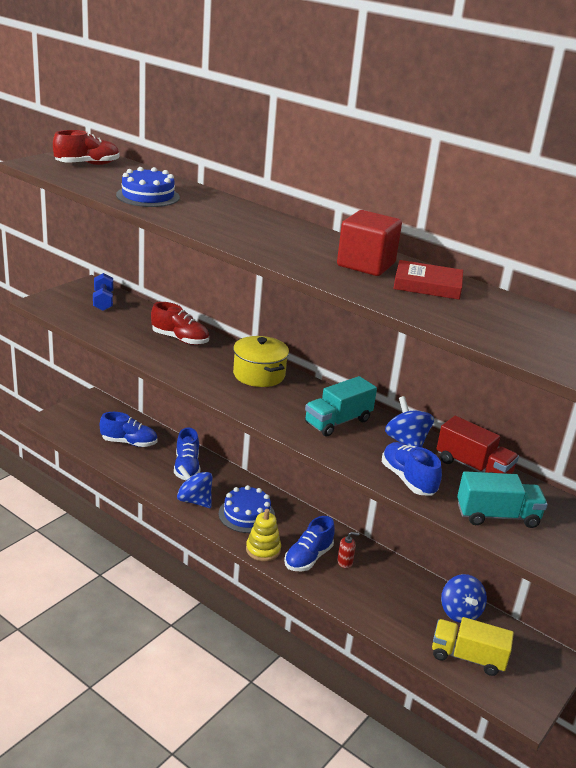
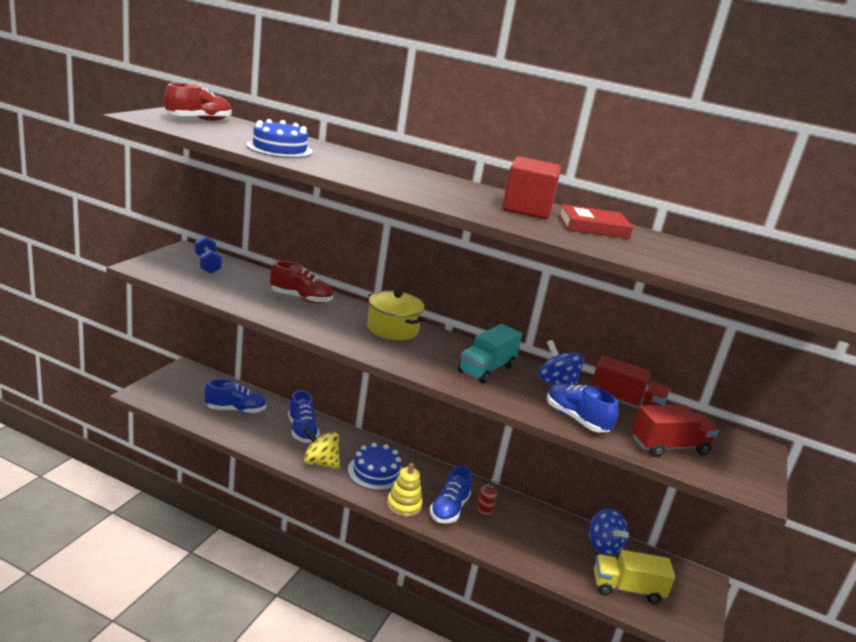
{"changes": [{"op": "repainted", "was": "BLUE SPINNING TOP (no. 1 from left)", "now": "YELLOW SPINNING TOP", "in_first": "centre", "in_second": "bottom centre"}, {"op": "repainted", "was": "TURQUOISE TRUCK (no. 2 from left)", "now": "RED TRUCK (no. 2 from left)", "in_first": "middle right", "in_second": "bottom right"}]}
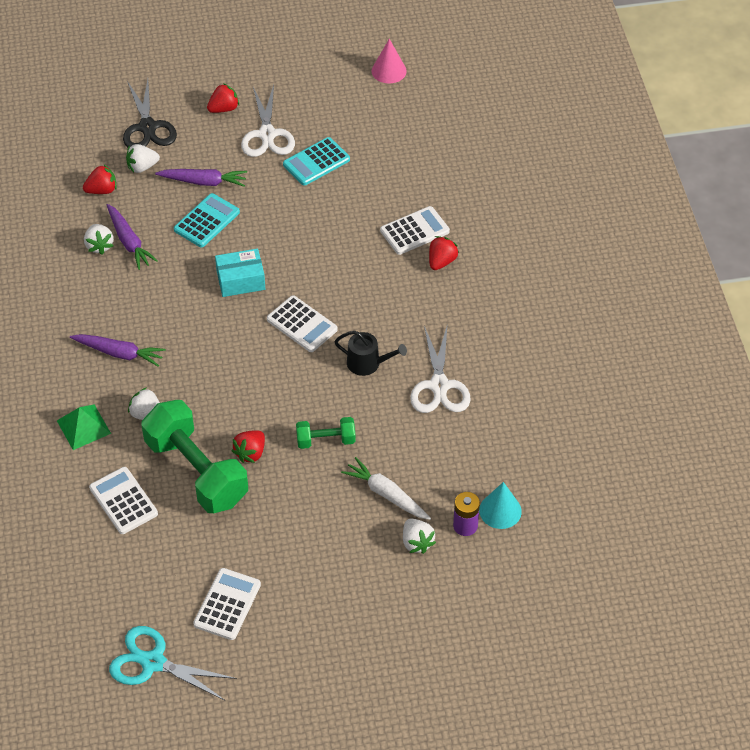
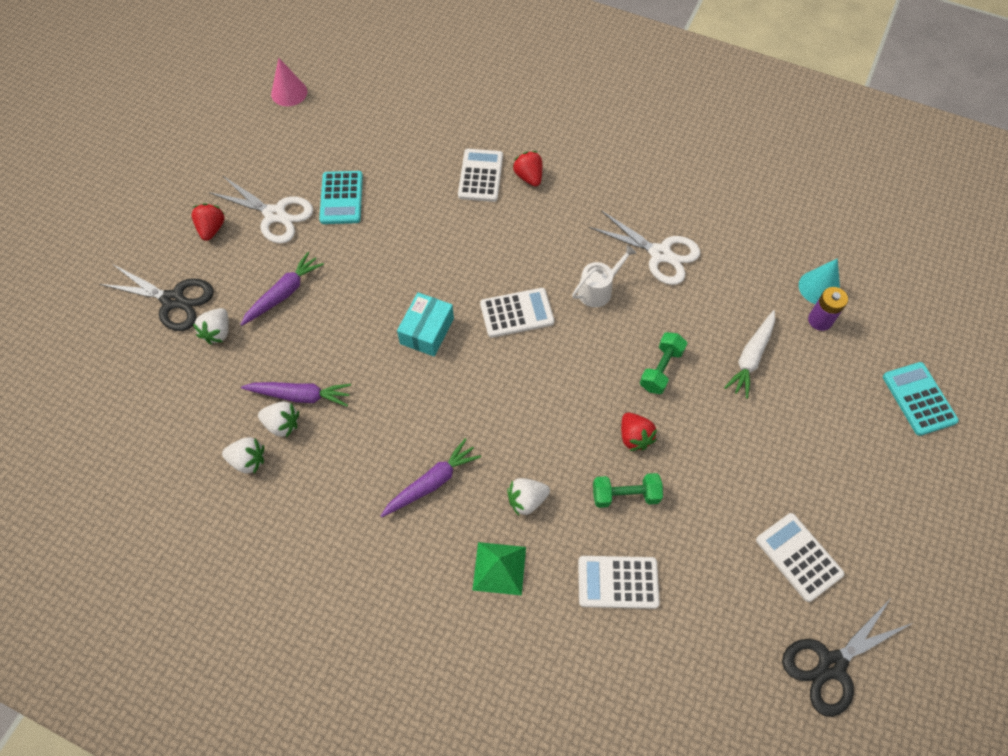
{"changes": [{"op": "gone", "was": "RED STRAWBERRY (no. 1 from left)", "in_first": "top left"}, {"op": "repainted", "was": "TURQUOISE SCISSORS", "now": "BLACK SCISSORS (no. 2 from left)", "in_first": "bottom left", "in_second": "bottom right"}, {"op": "scaled", "was": "GREEN DUMBBELL (no. 1 from left)", "in_first": "middle left", "in_second": "centre", "ratio": 0.49}, {"op": "shifted", "was": "TURQUOISE CALCULATOR (no. 1 from left in the first image)", "now": "TURQUOISE CALCULATOR (no. 2 from left)", "in_first": "top left", "in_second": "middle right"}, {"op": "repainted", "was": "BLACK WATERING CAN", "now": "WHITE WATERING CAN", "in_first": "centre", "in_second": "centre"}, {"op": "rotated", "was": "WHITE CARROT", "in_first": "centre", "in_second": "middle right", "clockwise": -45}, {"op": "shifted", "was": "WHITE STRAWBERRY (no. 4 from left in the first image)", "now": "WHITE STRAWBERRY (no. 2 from left)", "in_first": "bottom centre", "in_second": "middle left"}]}
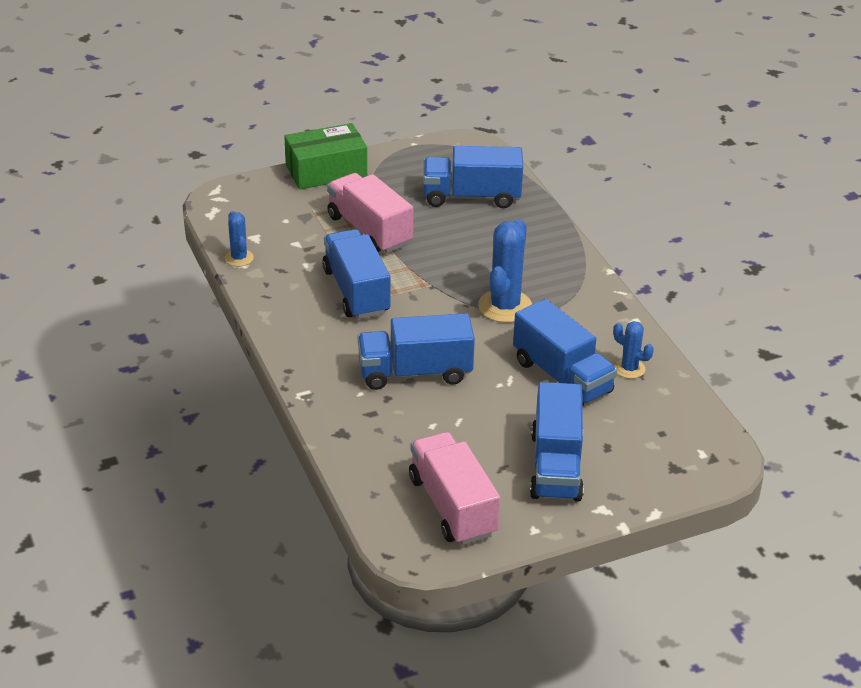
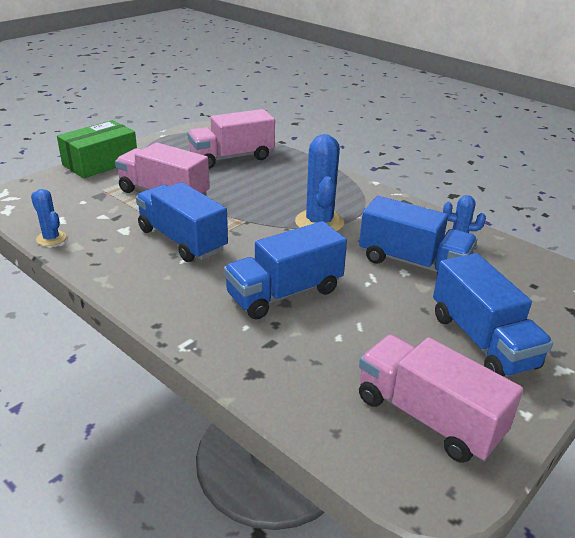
{"changes": [{"op": "repainted", "was": "BLUE TRUCK (no. 3 from left)", "now": "PINK TRUCK (no. 2 from left)", "in_first": "top centre", "in_second": "top centre"}]}
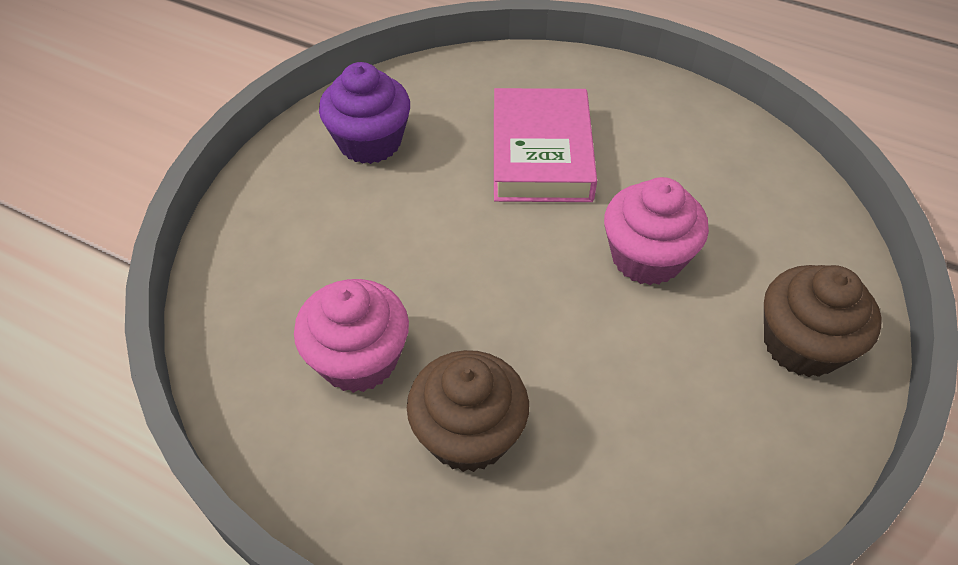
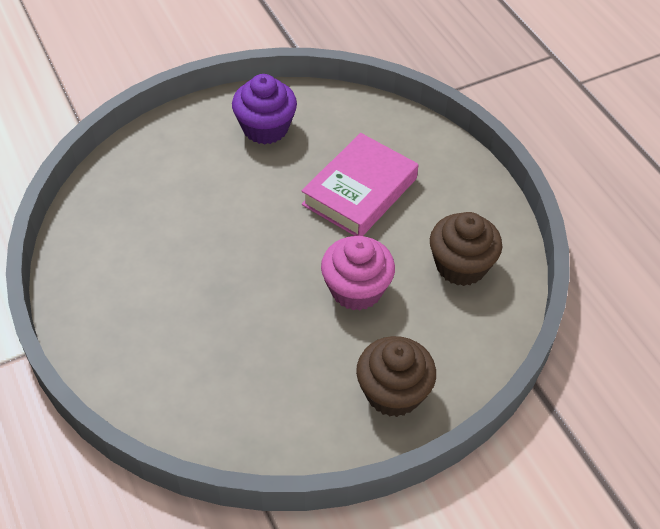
{"changes": [{"op": "gone", "was": "PINK CUPCAKE (no. 1 from left)", "in_first": "centre"}, {"op": "shifted", "was": "BROWN CUPCAKE (no. 1 from left in the first image)", "now": "BROWN CUPCAKE (no. 2 from left)", "in_first": "bottom centre", "in_second": "middle right"}]}
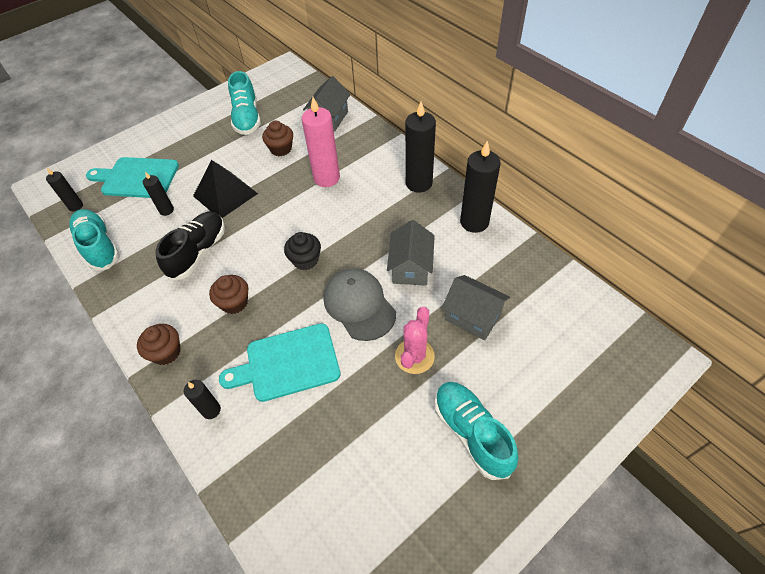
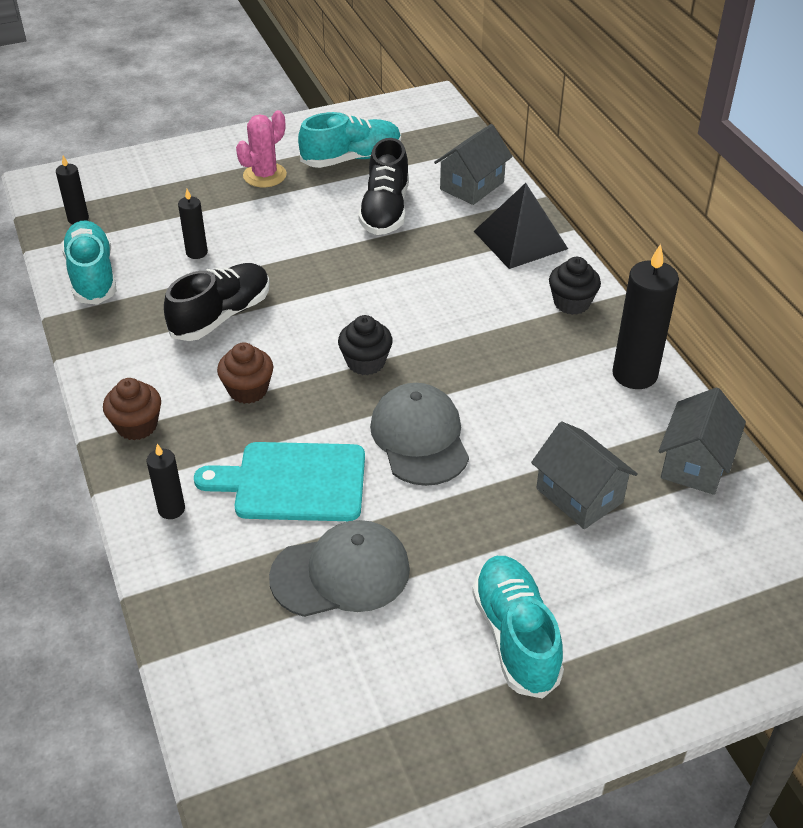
{"changes": [{"op": "gone", "was": "TURQUOISE CUTTING BOARD (no. 1 from left)", "in_first": "top left"}, {"op": "shifted", "was": "BLACK PYRAMID", "in_first": "top left", "in_second": "top centre"}, {"op": "rotated", "was": "TURQUOISE SHOE (no. 2 from left)", "in_first": "top left", "in_second": "top centre", "clockwise": -120}, {"op": "swapped", "was": "BROWN CUPCAKE (no. 3 from left)", "now": "BLACK SHOE (no. 2 from left)", "in_first": "top centre", "in_second": "top centre"}, {"op": "gone", "was": "PINK CANDLE", "in_first": "top centre"}, {"op": "shifted", "was": "GREY HOUSE (no. 2 from left in the first image)", "now": "GREY HOUSE (no. 3 from left)", "in_first": "centre", "in_second": "middle right"}, {"op": "shifted", "was": "PINK CACTUS", "in_first": "centre", "in_second": "top left"}, {"op": "swapped", "was": "BLACK CANDLE (no. 4 from left)", "now": "BLACK CUPCAKE (no. 2 from left)", "in_first": "top centre", "in_second": "middle right"}, {"op": "new", "now": "GREY CAP (no. 1 from left)", "in_second": "bottom centre"}]}
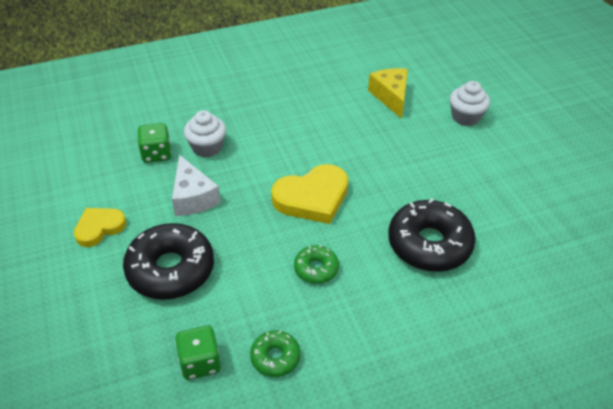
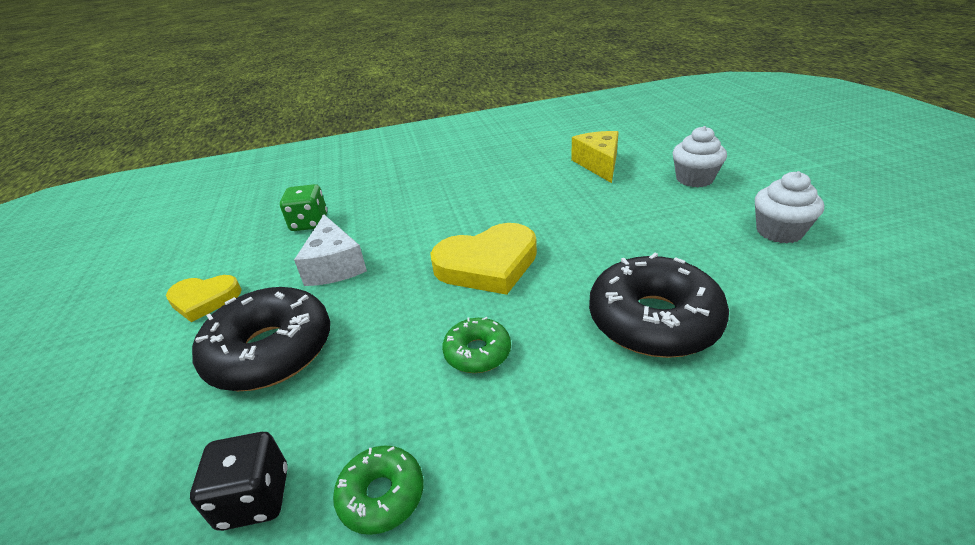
{"changes": [{"op": "rotated", "was": "YELLOW HEART (no. 1 from left)", "in_first": "middle left", "in_second": "middle left", "clockwise": -150}, {"op": "repainted", "was": "GREEN DICE (no. 2 from left)", "now": "BLACK DICE", "in_first": "bottom left", "in_second": "bottom left"}, {"op": "shifted", "was": "WHITE CUPCAKE (no. 1 from left in the first image)", "now": "WHITE CUPCAKE (no. 2 from left)", "in_first": "top centre", "in_second": "middle right"}]}
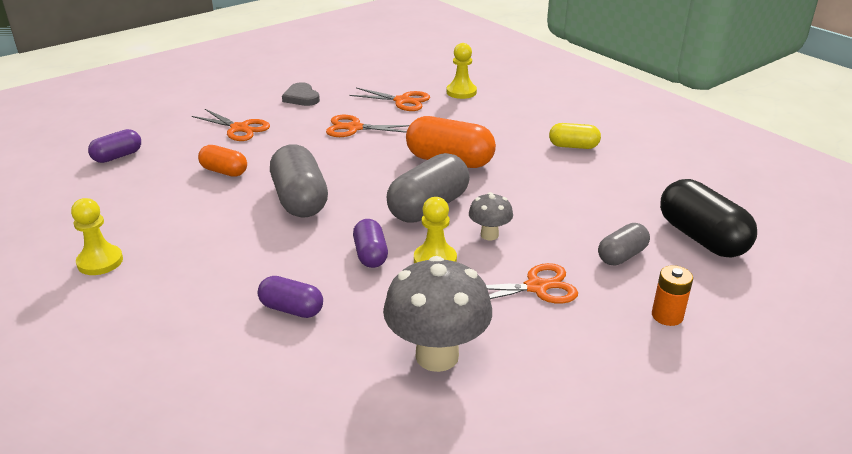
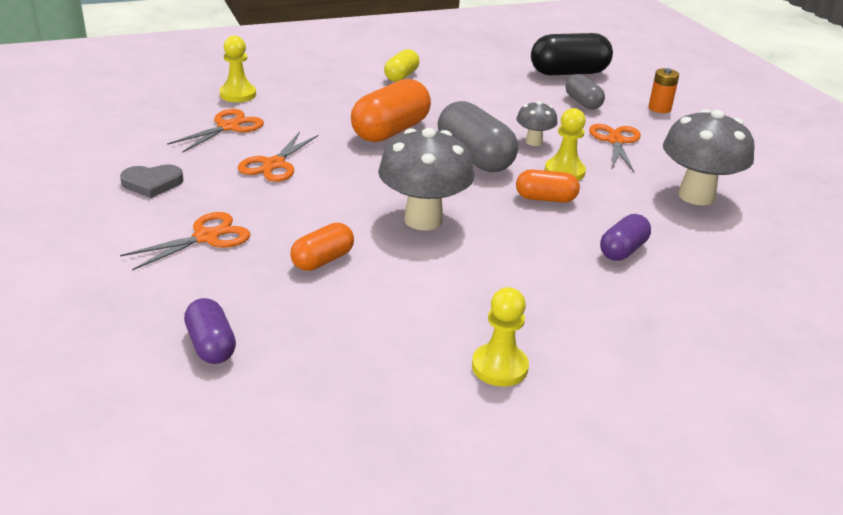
{"changes": [{"op": "swapped", "was": "GREY CAPSULE (no. 1 from left)", "now": "GREY MUSHROOM (no. 1 from left)", "in_first": "centre", "in_second": "centre"}, {"op": "repainted", "was": "PURPLE CAPSULE (no. 3 from left)", "now": "ORANGE CAPSULE (no. 3 from left)", "in_first": "centre", "in_second": "centre"}]}
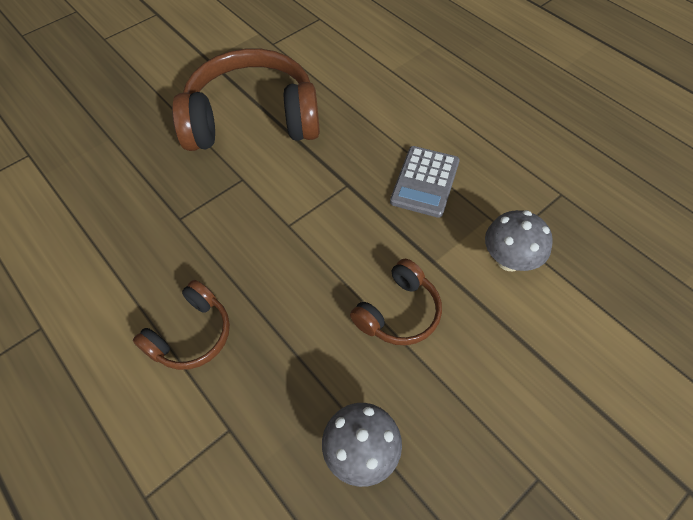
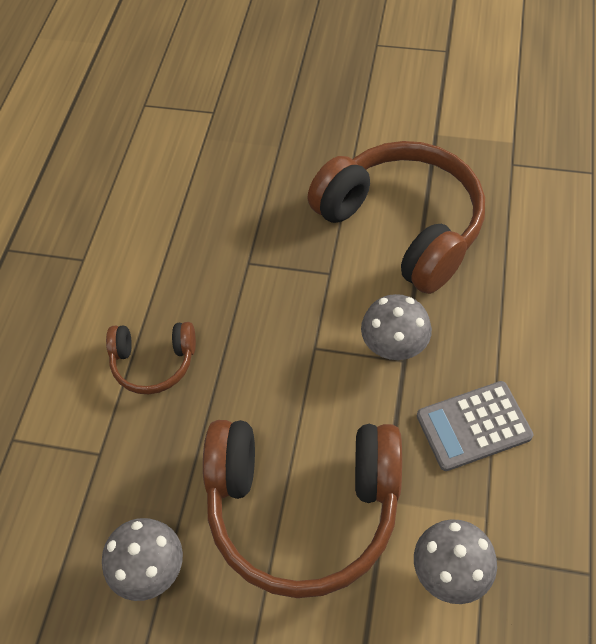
{"changes": [{"op": "scaled", "was": "BROWN HEADPHONES (no. 3 from left in the first image)", "in_first": "centre", "in_second": "bottom centre", "ratio": 2.02}, {"op": "new", "now": "GREY MUSHROOM (no. 2 from left)", "in_second": "centre"}]}
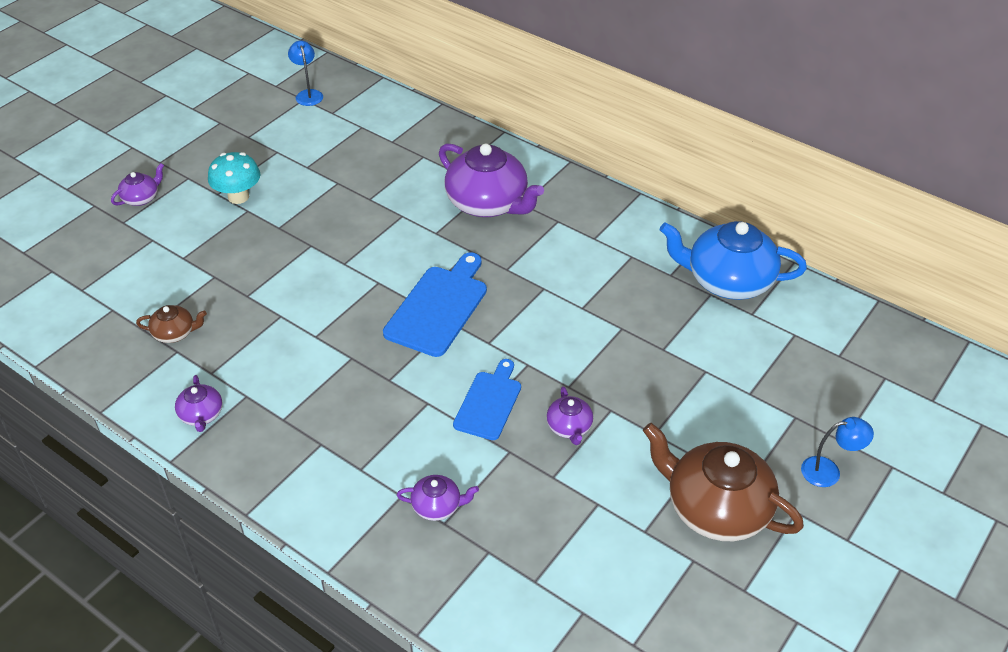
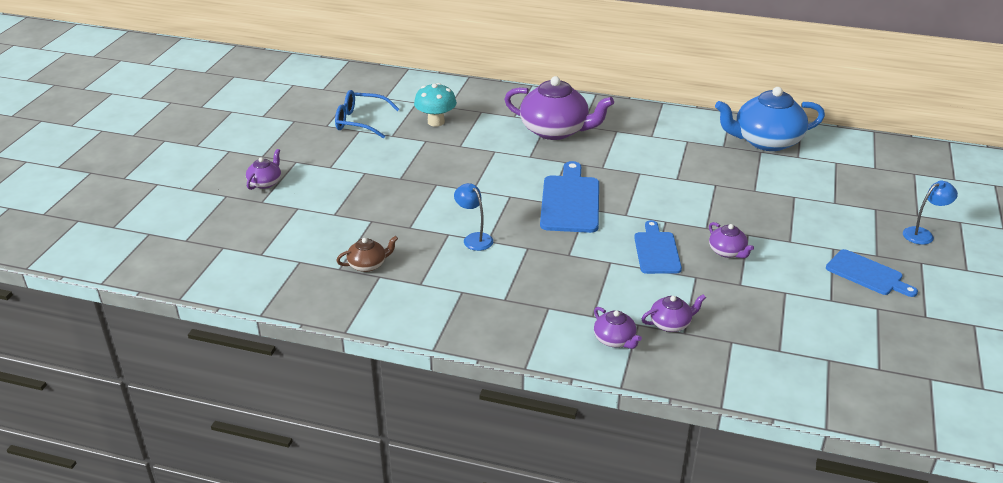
{"changes": [{"op": "shifted", "was": "PURPLE TEAPOT (no. 2 from left in the first image)", "now": "PURPLE TEAPOT (no. 3 from left)", "in_first": "middle left", "in_second": "bottom centre"}, {"op": "shifted", "was": "TURQUOISE MUSHROOM", "in_first": "top left", "in_second": "top centre"}, {"op": "shifted", "was": "BLUE LAMP (no. 1 from left)", "in_first": "top left", "in_second": "centre"}, {"op": "swapped", "was": "BROWN TEAPOT (no. 2 from left)", "now": "BLUE CUTTING BOARD (no. 3 from left)", "in_first": "bottom right", "in_second": "middle right"}, {"op": "new", "now": "BLUE GLASSES", "in_second": "top centre"}]}
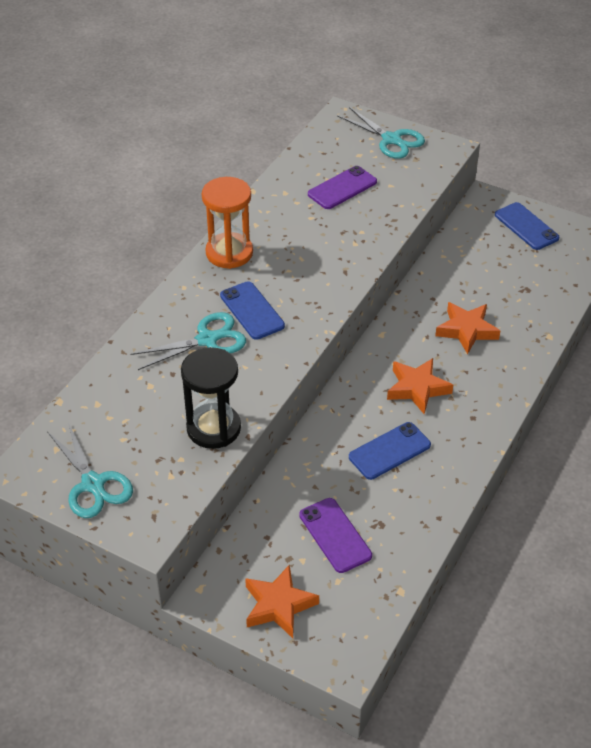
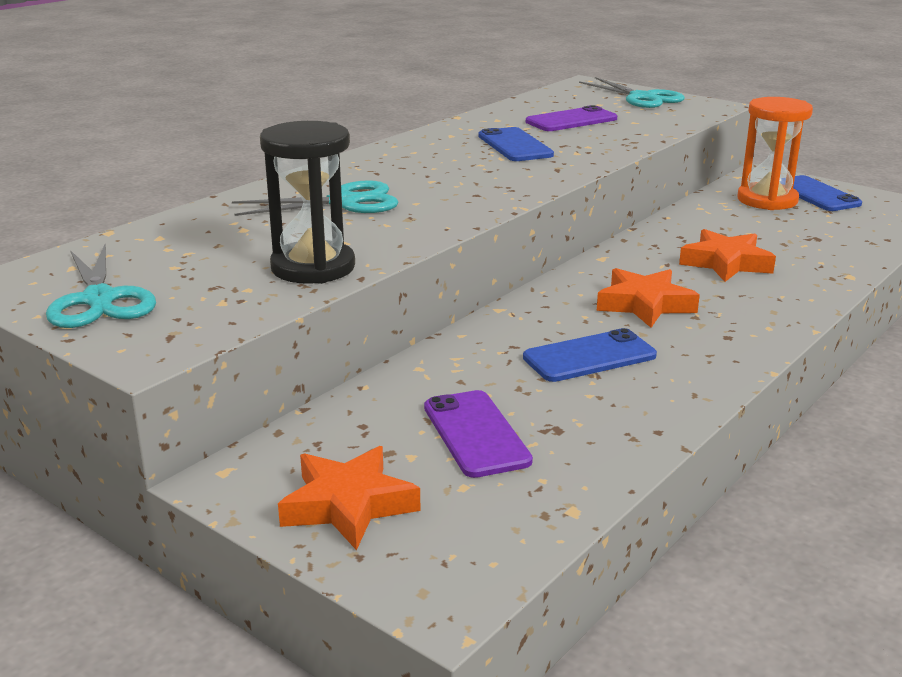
{"changes": [{"op": "shifted", "was": "ORANGE HOURGLASS", "in_first": "top centre", "in_second": "top right"}, {"op": "shifted", "was": "BLUE PHONE (no. 1 from left)", "in_first": "centre", "in_second": "top centre"}]}
